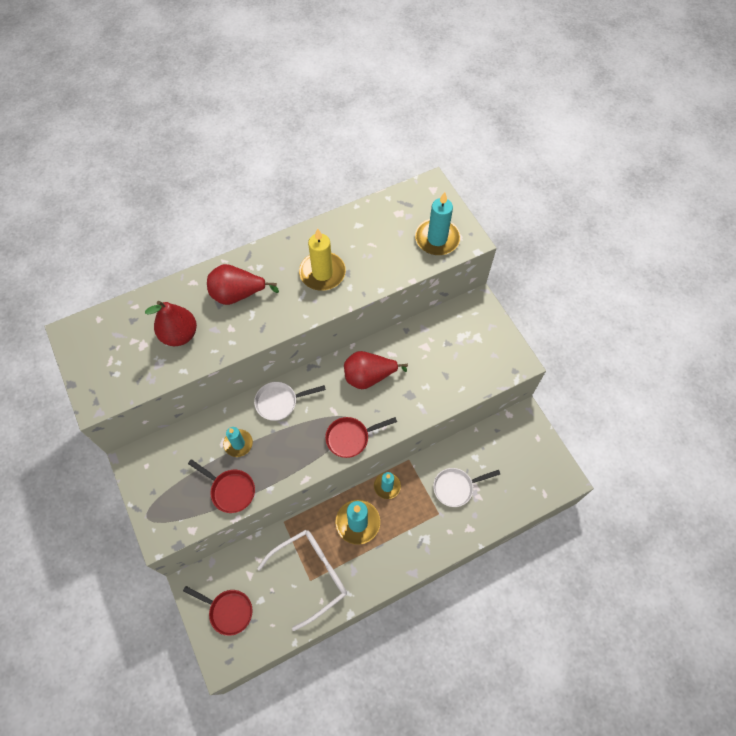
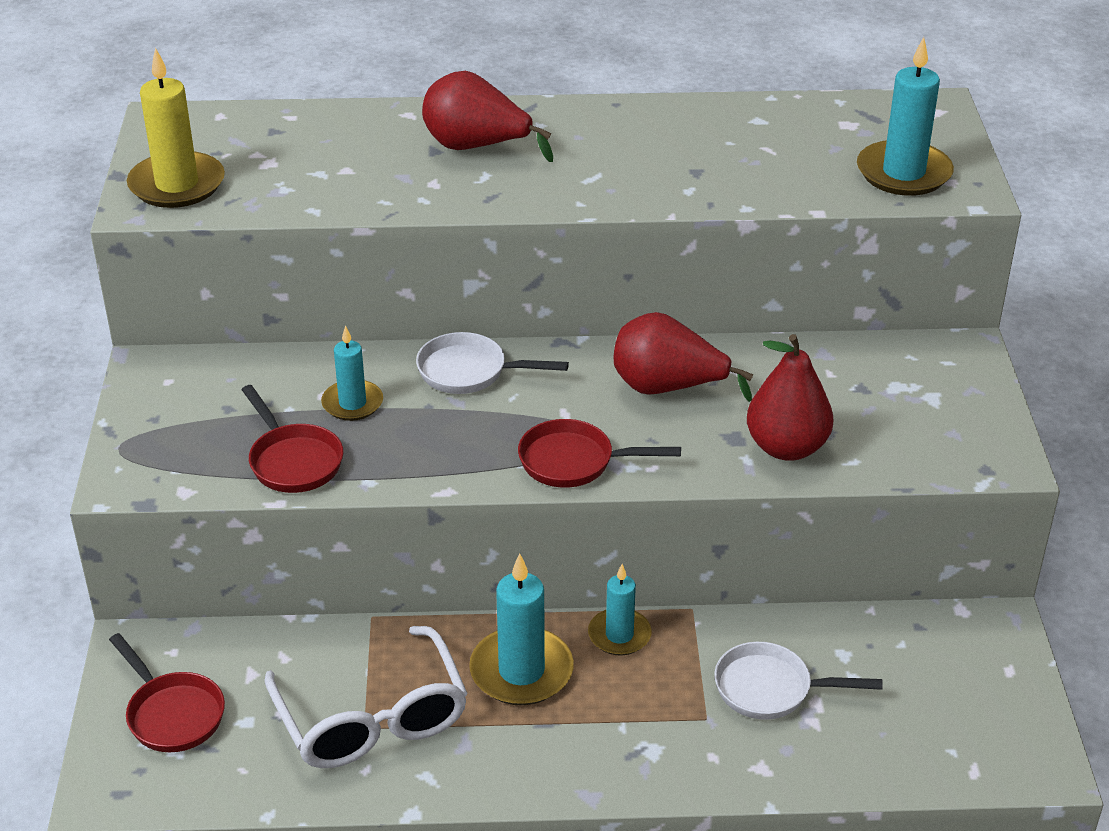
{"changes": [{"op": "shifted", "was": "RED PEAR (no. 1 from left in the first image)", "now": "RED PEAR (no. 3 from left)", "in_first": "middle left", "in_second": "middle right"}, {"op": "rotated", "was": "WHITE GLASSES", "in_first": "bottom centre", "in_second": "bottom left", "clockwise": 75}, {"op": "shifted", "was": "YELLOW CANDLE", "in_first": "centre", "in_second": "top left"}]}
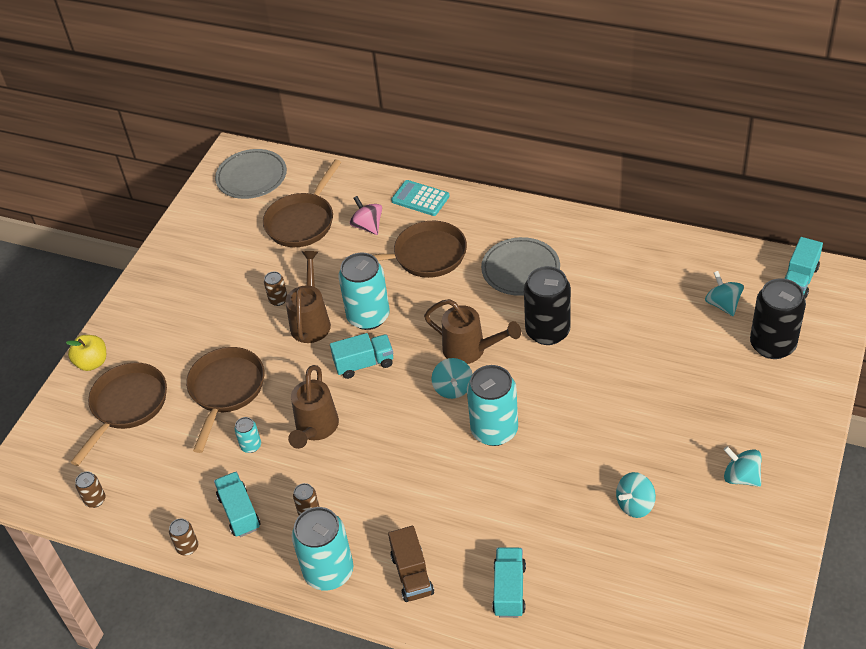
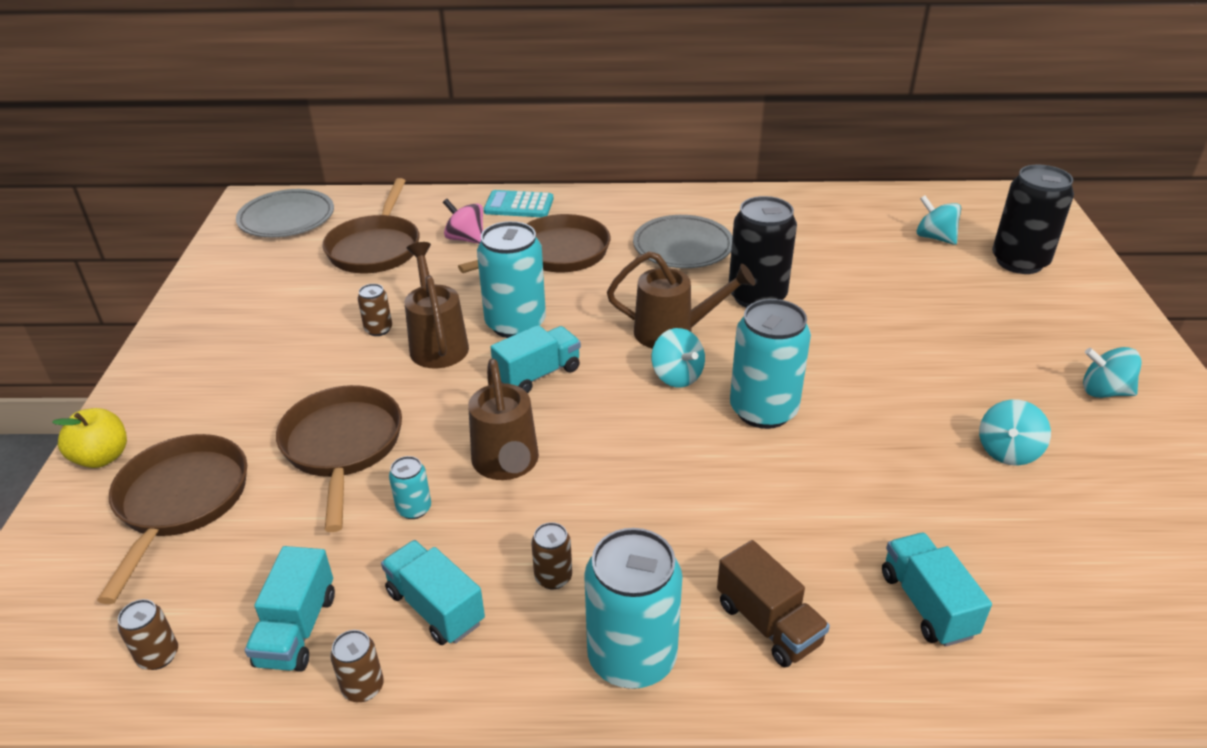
{"changes": [{"op": "shifted", "was": "TURQUOISE TRUCK (no. 4 from left in the first image)", "now": "TURQUOISE TRUCK (no. 1 from left)", "in_first": "middle right", "in_second": "bottom left"}]}
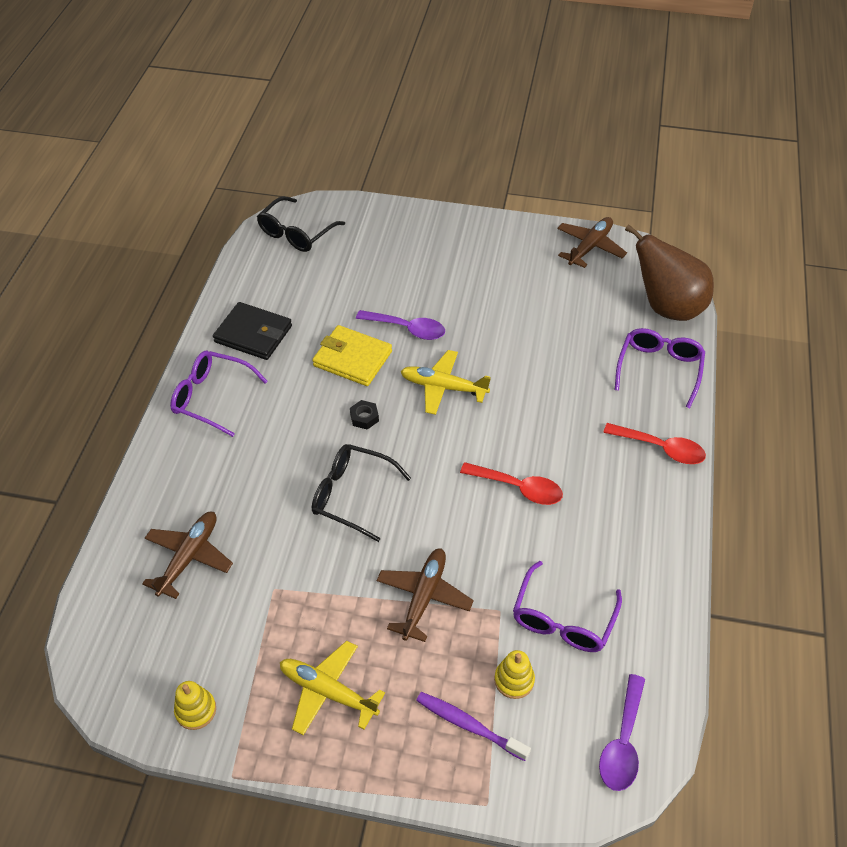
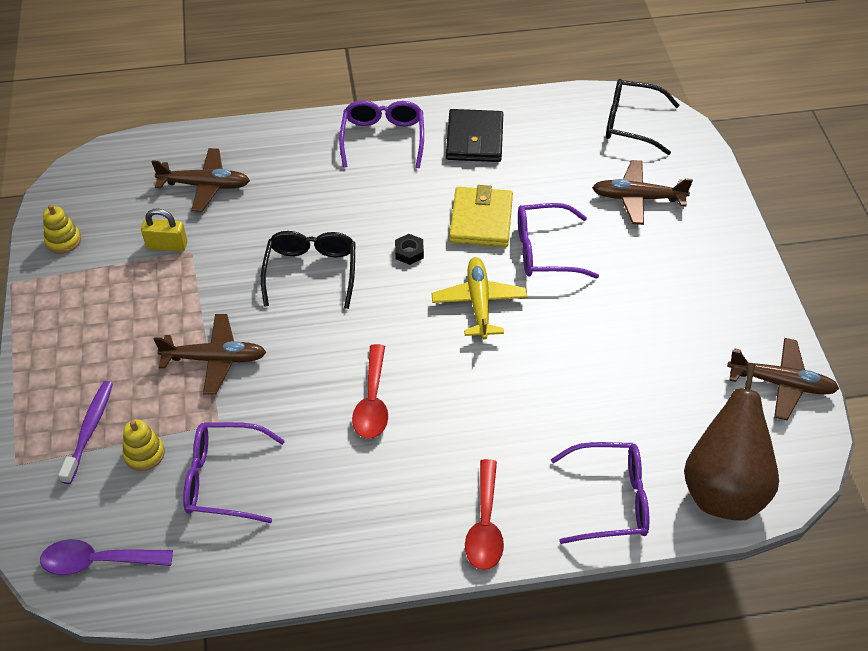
{"changes": [{"op": "gone", "was": "YELLOW PLANE (no. 1 from left)", "in_first": "bottom centre"}, {"op": "swapped", "was": "PURPLE SPOON (no. 1 from left)", "now": "PURPLE GLASSES (no. 3 from left)", "in_first": "centre", "in_second": "centre"}, {"op": "new", "now": "YELLOW PADLOCK", "in_second": "middle left"}, {"op": "new", "now": "BROWN PLANE (no. 3 from left)", "in_second": "top right"}]}
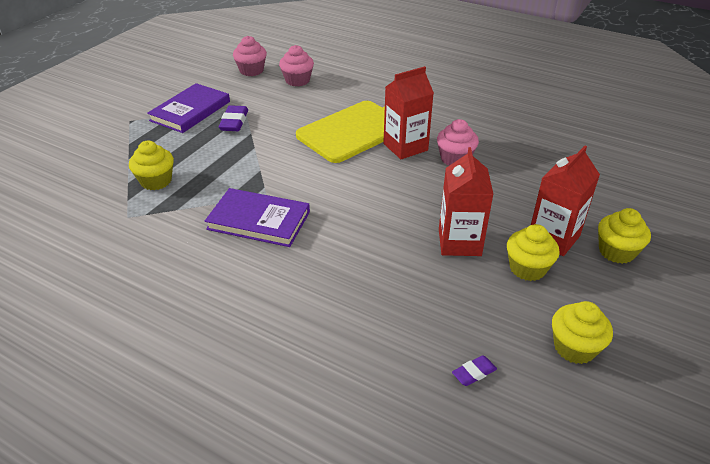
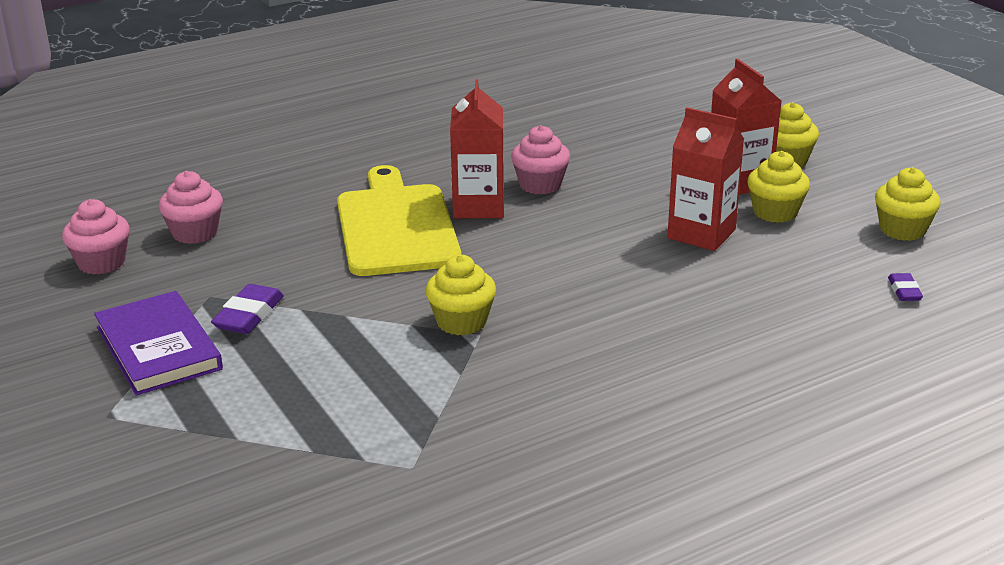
{"changes": [{"op": "shifted", "was": "YELLOW CUPCAKE (no. 1 from left)", "in_first": "middle left", "in_second": "centre"}, {"op": "gone", "was": "PURPLE BOOK (no. 2 from left)", "in_first": "centre"}, {"op": "rotated", "was": "PURPLE ERASER (no. 1 from left)", "in_first": "top left", "in_second": "middle left", "clockwise": 75}]}
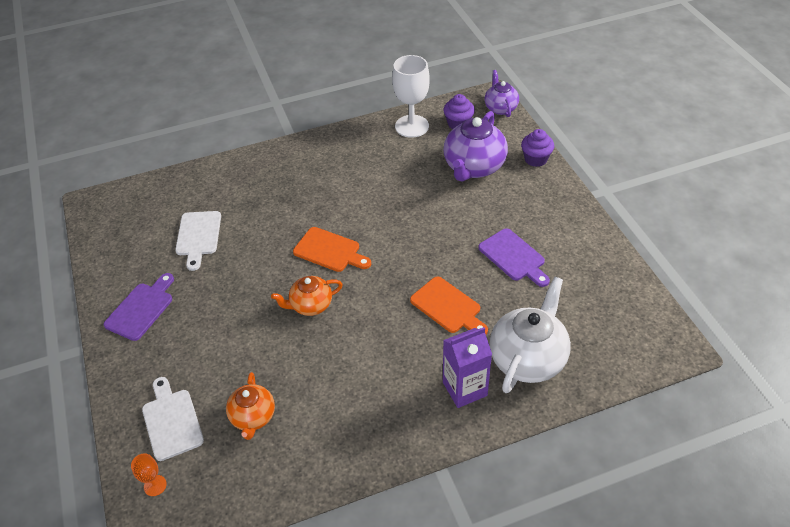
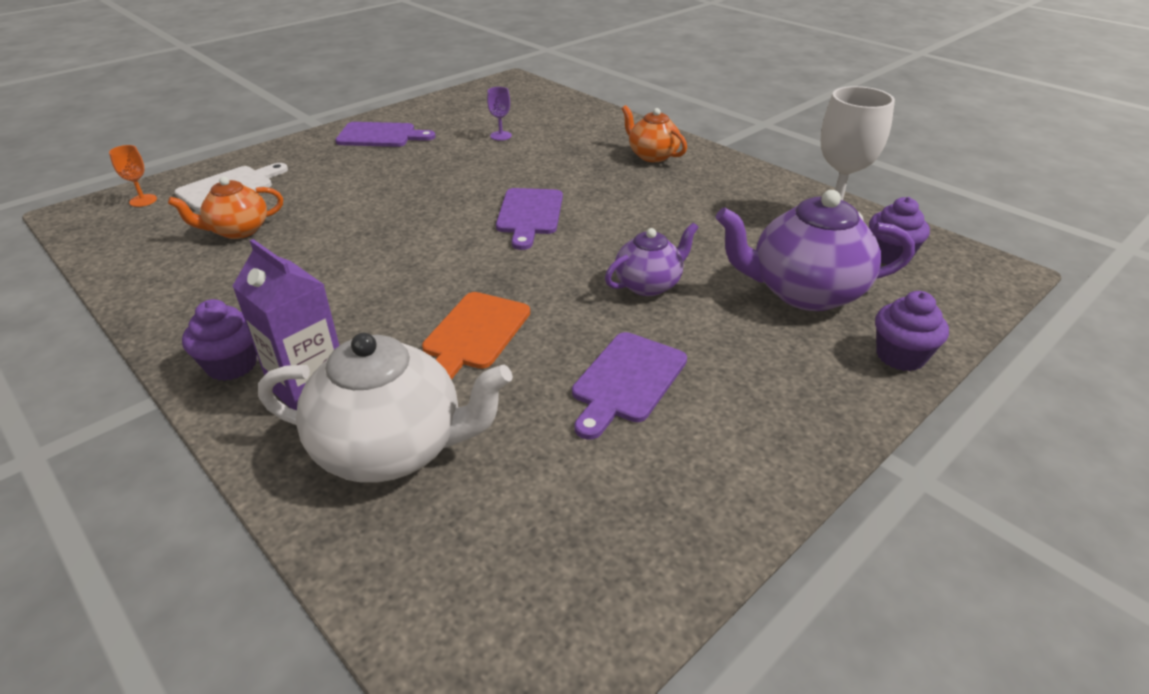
{"changes": [{"op": "swapped", "was": "WHITE CUTTING BOARD (no. 2 from left)", "now": "PURPLE GOBLET", "in_first": "middle left", "in_second": "top centre"}, {"op": "shifted", "was": "ORANGE TEAPOT (no. 2 from left)", "in_first": "centre", "in_second": "top centre"}, {"op": "repainted", "was": "ORANGE CUTTING BOARD (no. 1 from left)", "now": "PURPLE CUTTING BOARD (no. 2 from left)", "in_first": "centre", "in_second": "top centre"}, {"op": "shifted", "was": "PURPLE TEAPOT (no. 2 from left in the first image)", "now": "PURPLE TEAPOT (no. 1 from left)", "in_first": "top centre", "in_second": "centre"}, {"op": "new", "now": "PURPLE CUPCAKE (no. 1 from left)", "in_second": "middle left"}]}
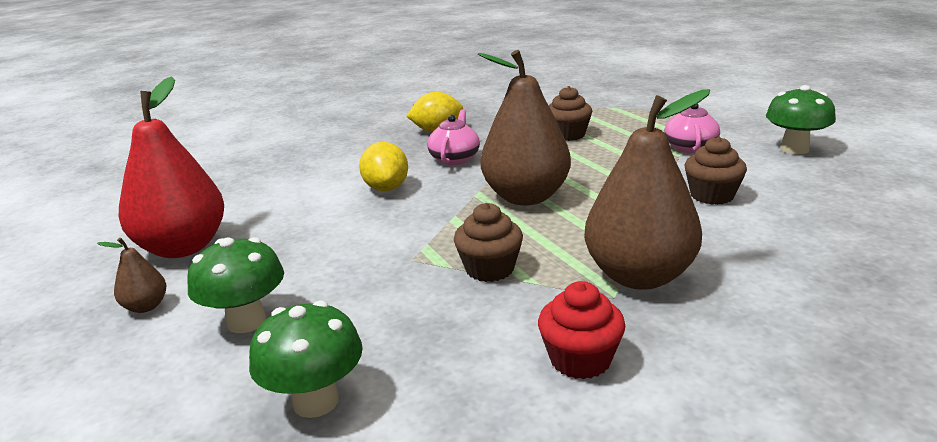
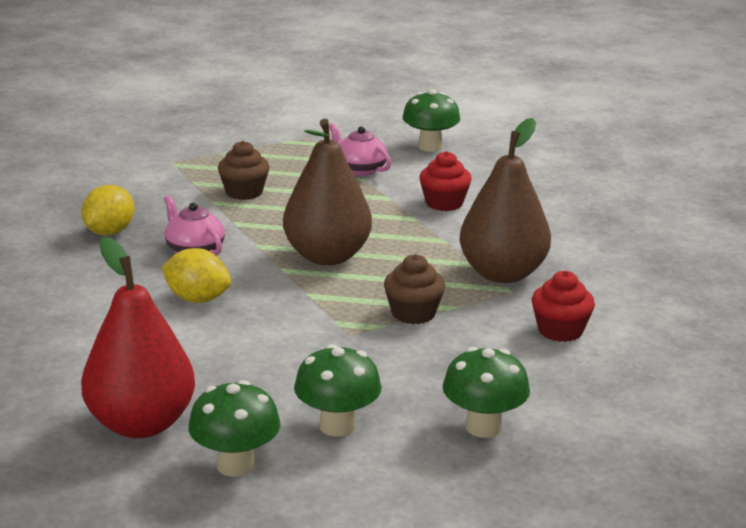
{"changes": [{"op": "swapped", "was": "BROWN PEAR (no. 1 from left)", "now": "GREEN MUSHROOM (no. 1 from left)", "in_first": "middle left", "in_second": "bottom left"}, {"op": "repainted", "was": "BROWN CUPCAKE (no. 3 from left)", "now": "RED CUPCAKE (no. 1 from left)", "in_first": "middle right", "in_second": "centre"}]}
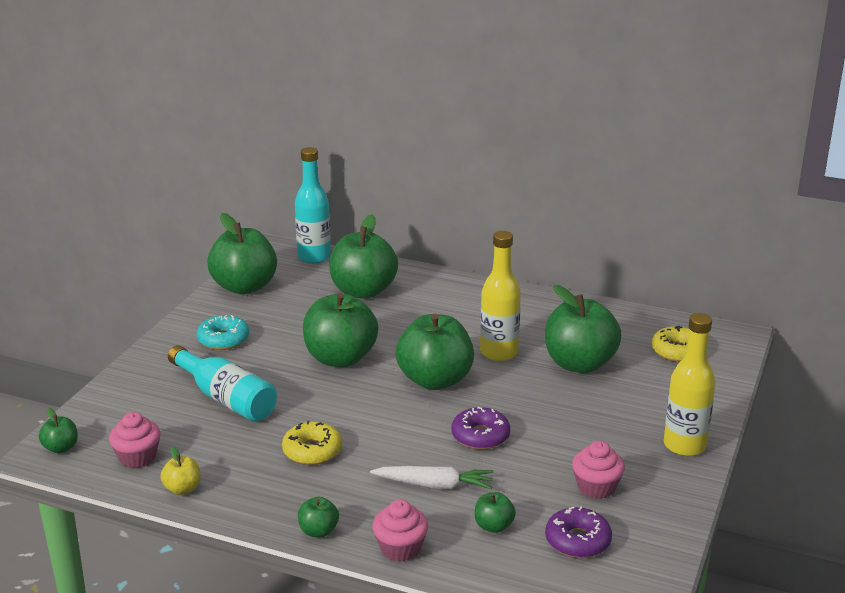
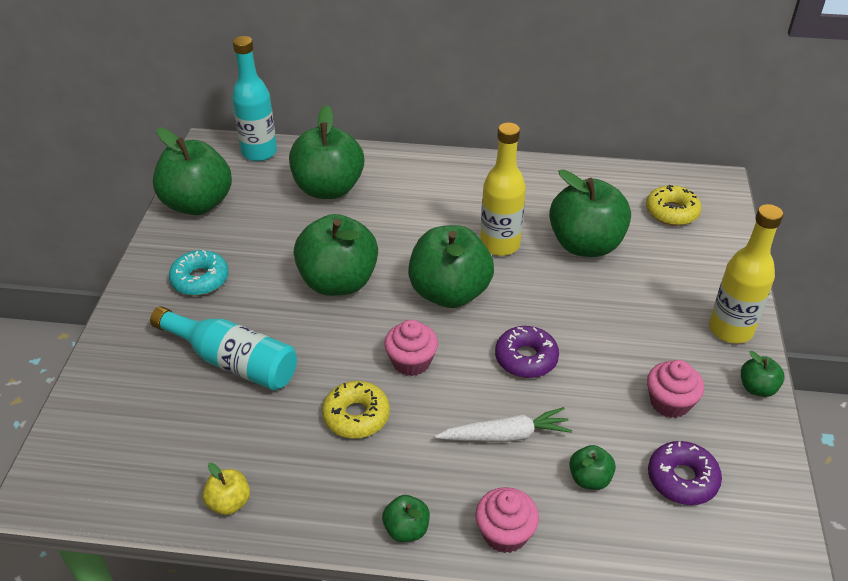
{"changes": [{"op": "shifted", "was": "GREEN APPLE (no. 1 from left in the first image)", "now": "GREEN APPLE (no. 8 from left)", "in_first": "bottom left", "in_second": "middle right"}, {"op": "shifted", "was": "PINK CUPCAKE (no. 1 from left)", "in_first": "bottom left", "in_second": "centre"}]}
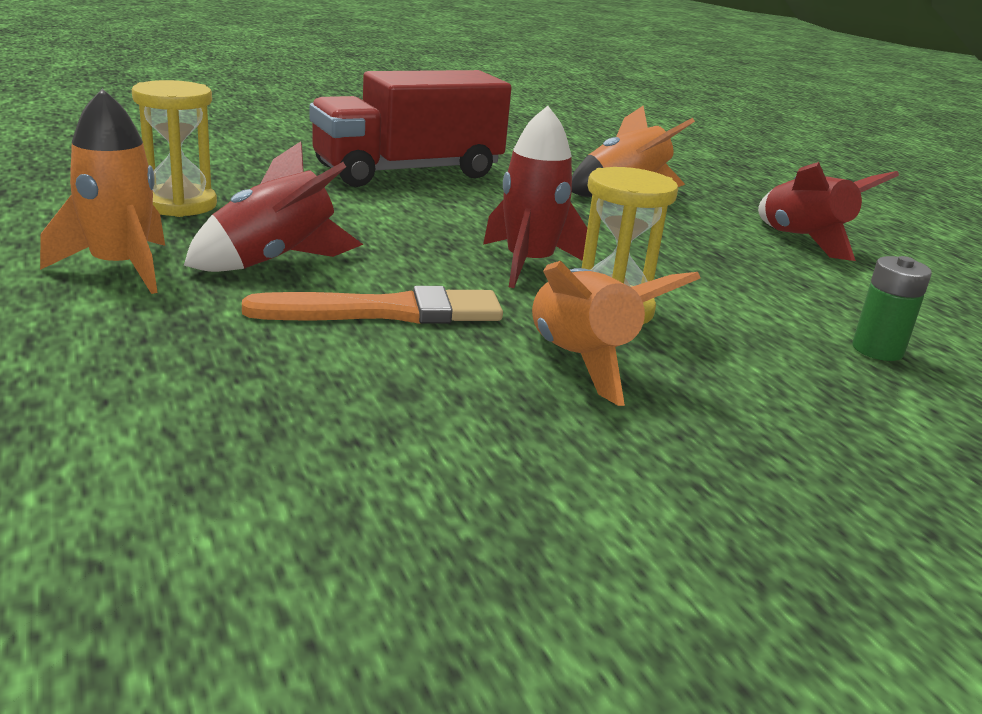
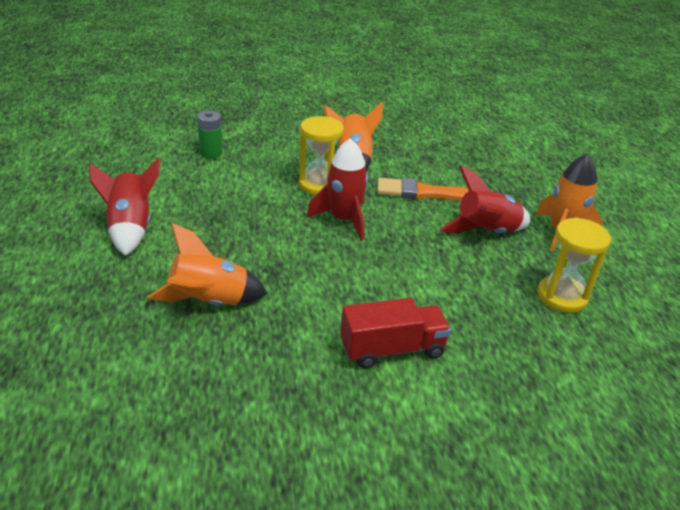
{"changes": [{"op": "scaled", "was": "RED TRUCK", "in_first": "top centre", "in_second": "centre", "ratio": 0.6}]}
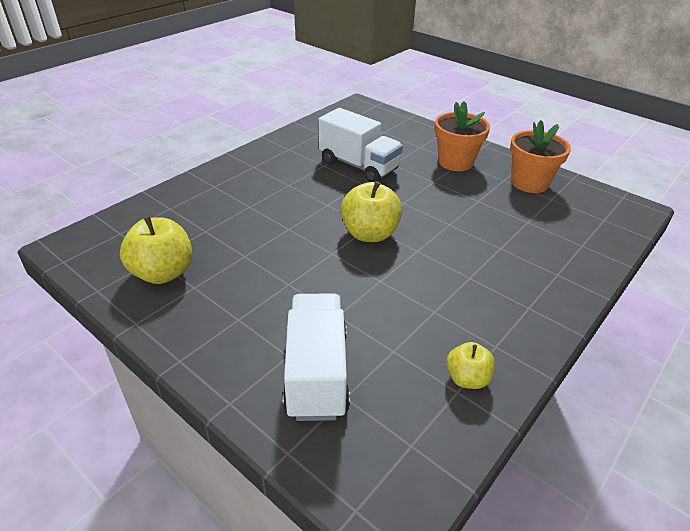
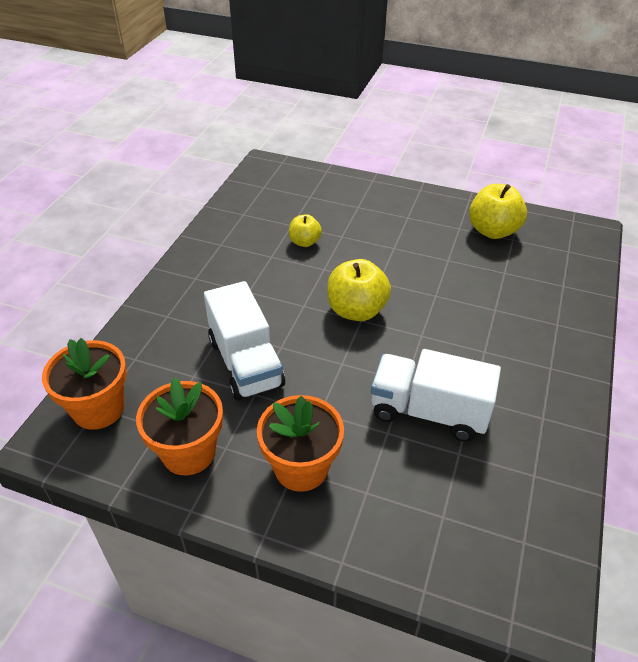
{"changes": [{"op": "shifted", "was": "WHITE TRUCK (no. 1 from left)", "in_first": "bottom centre", "in_second": "centre"}, {"op": "shifted", "was": "YELLOW APPLE (no. 3 from left in the first image)", "now": "YELLOW APPLE (no. 1 from left)", "in_first": "bottom right", "in_second": "centre"}, {"op": "new", "now": "ORANGE FLOWER POT (no. 1 from left)", "in_second": "middle left"}]}
